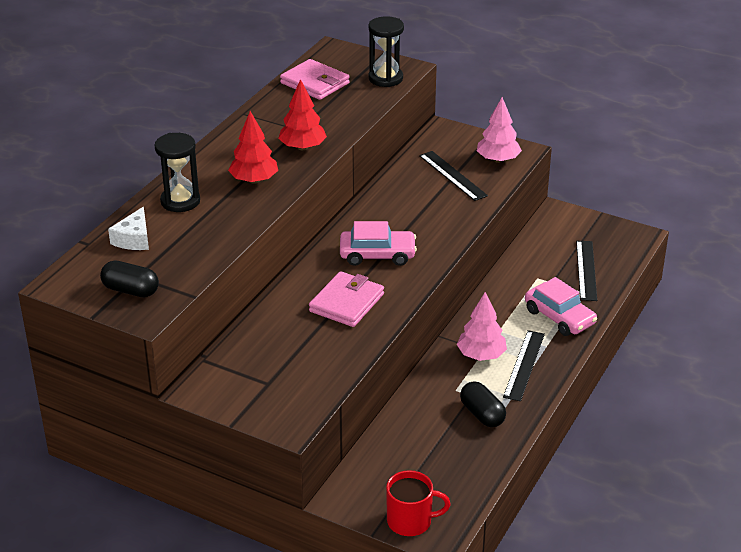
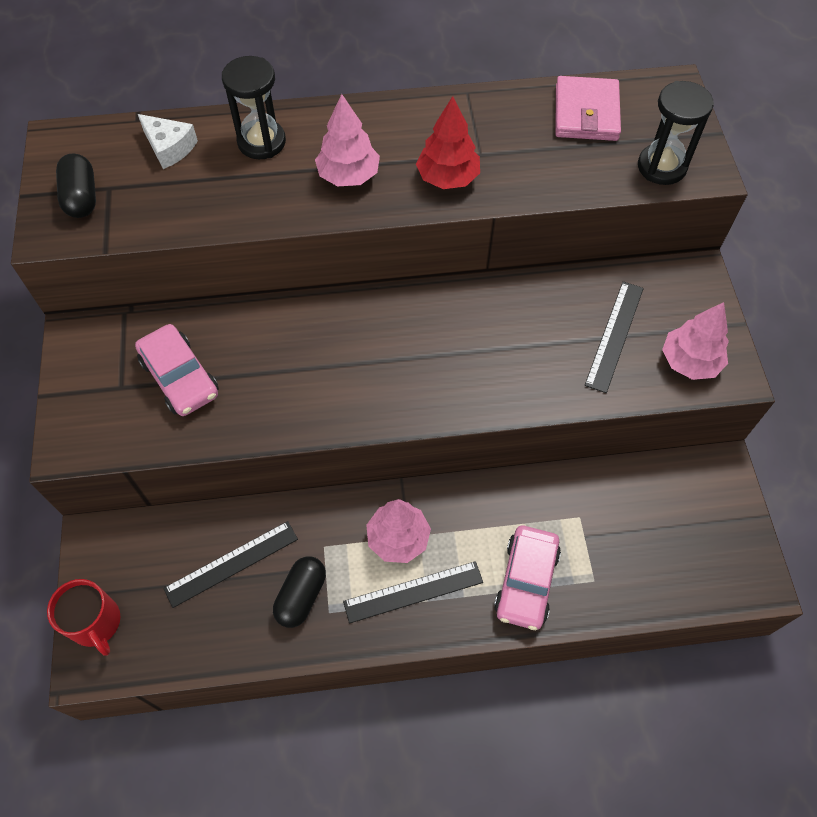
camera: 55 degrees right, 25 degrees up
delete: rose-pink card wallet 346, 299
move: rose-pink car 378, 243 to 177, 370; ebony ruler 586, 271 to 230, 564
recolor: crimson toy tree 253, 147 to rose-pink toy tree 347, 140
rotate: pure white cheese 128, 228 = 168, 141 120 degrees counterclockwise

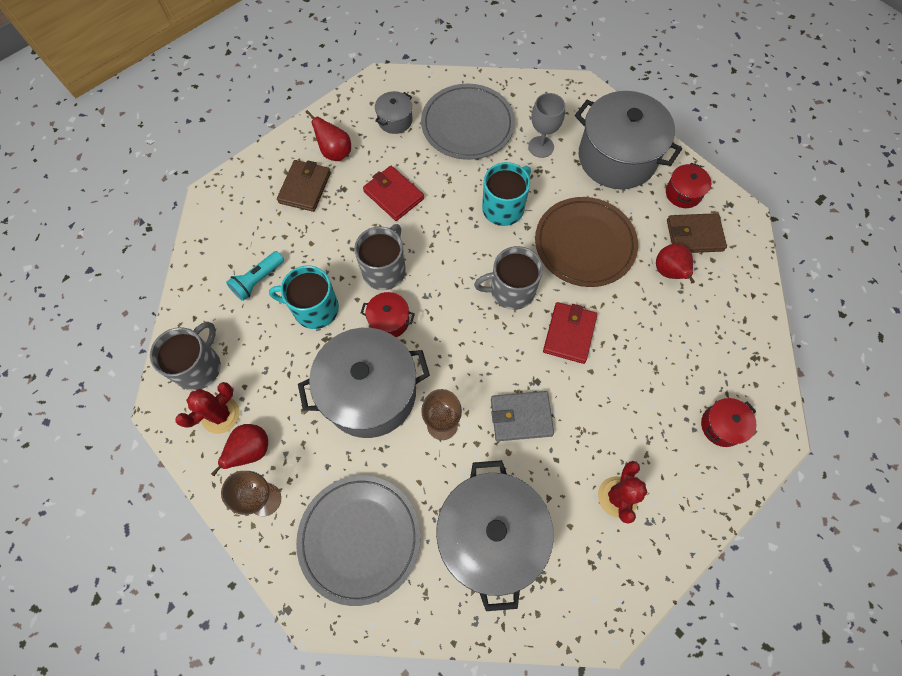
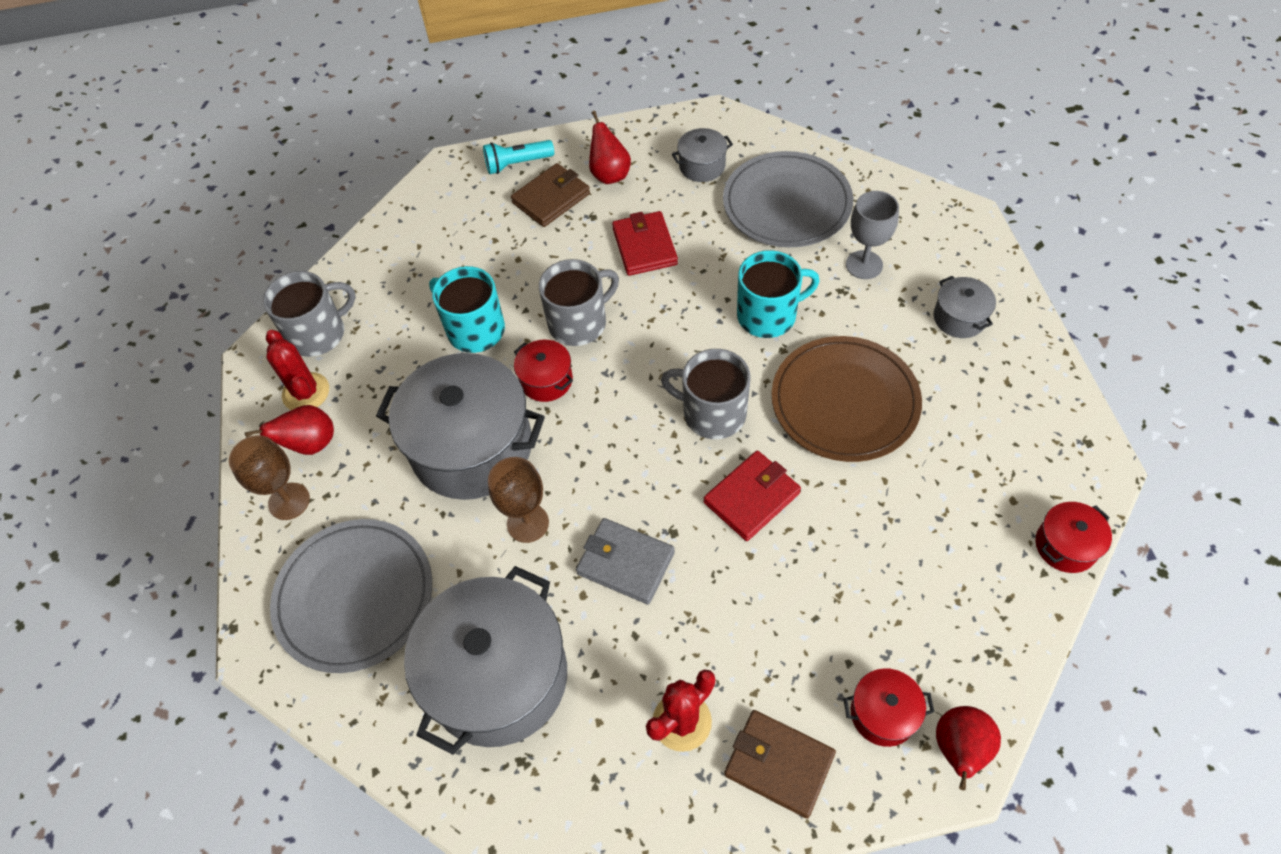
camera: 35 degrees right, 10 degrees down
move: teal flashlight 255, 276 to 518, 157; crimson toy pear 675, 263 to 968, 748; crimson stockpot 688, 185 to 1074, 537; russet card wallet 697, 233 to 780, 764
rotate: crimson saguaro cactus 207, 408 = 297, 370 75 degrees clockwise
resize: grey stockpot 628, 140 = 965, 307 x0.45

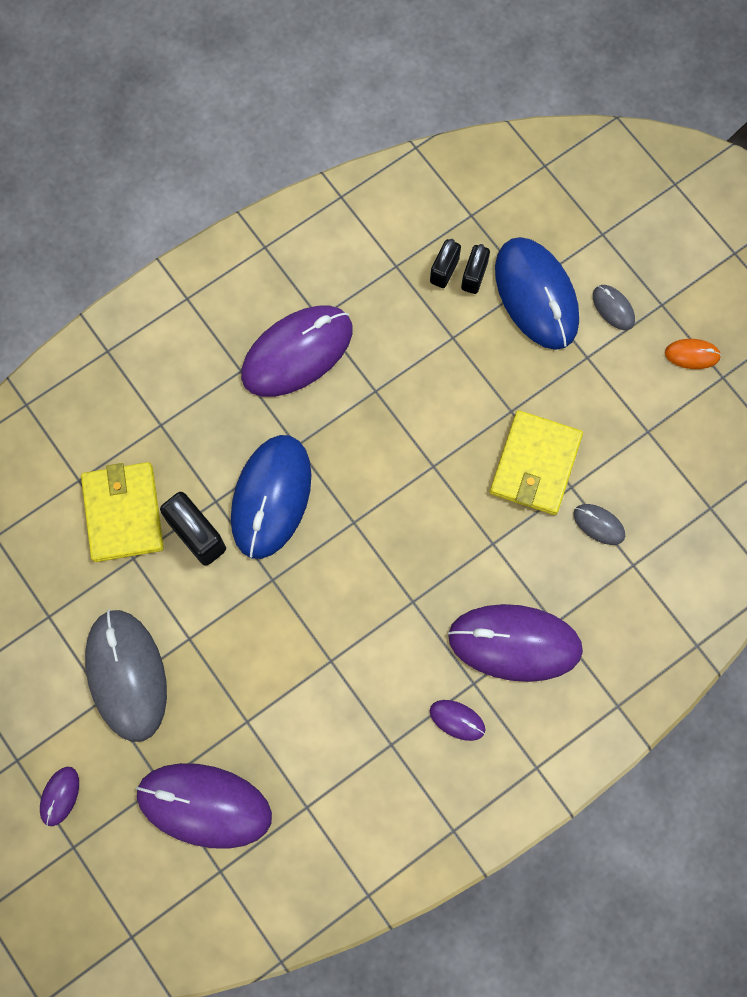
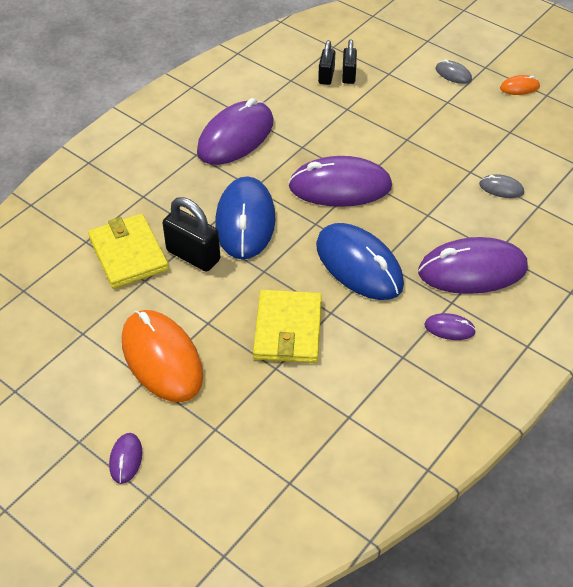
camera: 15 degrees left, 25 degrees down
move: royal purple mouse 204, 806 to 340, 181; bright yellow card wallet 536, 462 to 287, 326; cobalt mouse 537, 293 to 360, 261
recolor: grey mouse 126, 675 to orange-coloured mouse 162, 356

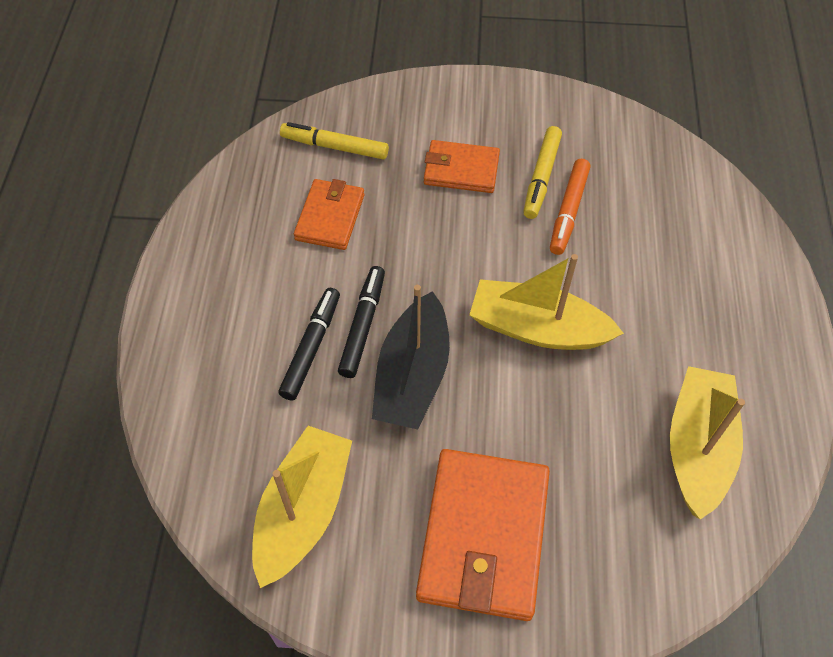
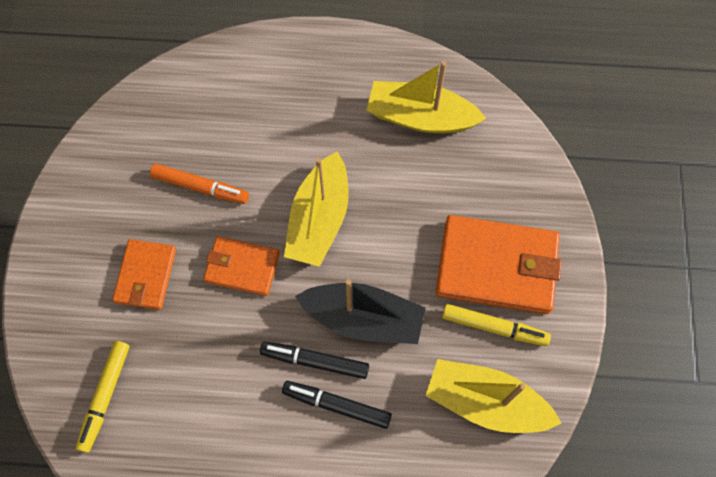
camera: 90 degrees left, 10 degrees up
move: orange-coloured card wallet 329, 214 to 241, 266; bright yellow felt pen 542, 172 to 496, 325

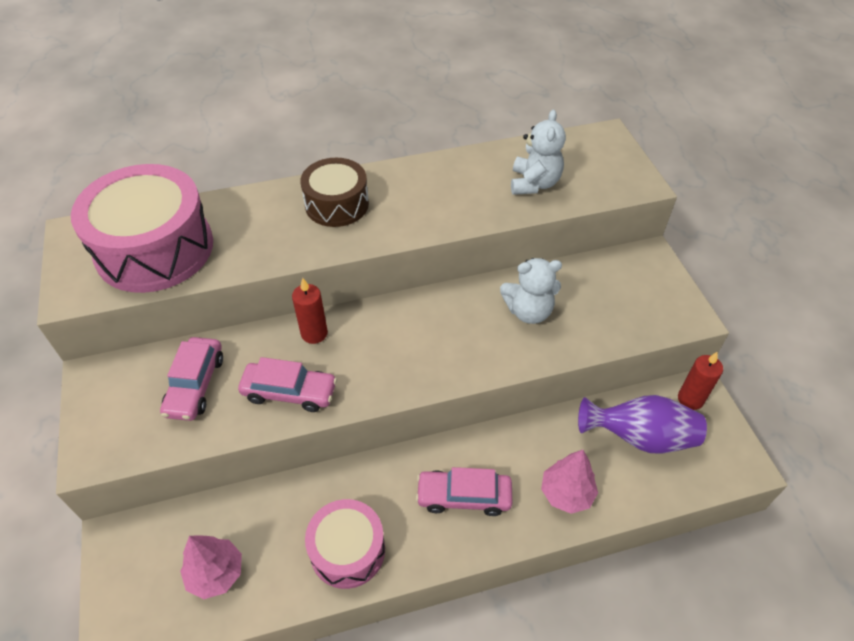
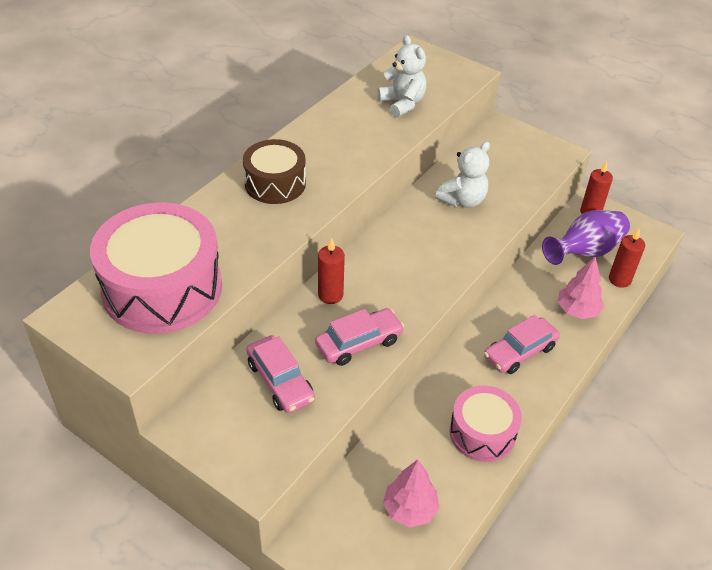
camera: 40 degrees left, 5 degrees down
insert: crimson pillar candle 627, 258

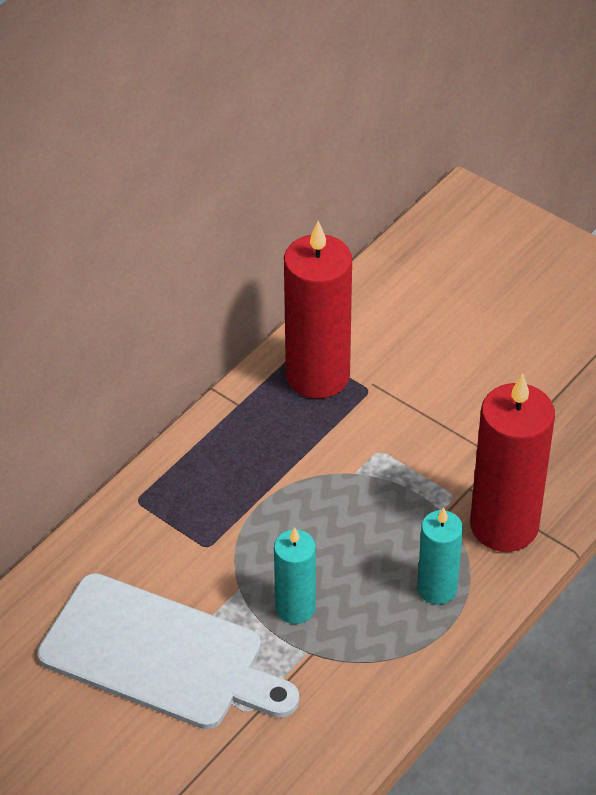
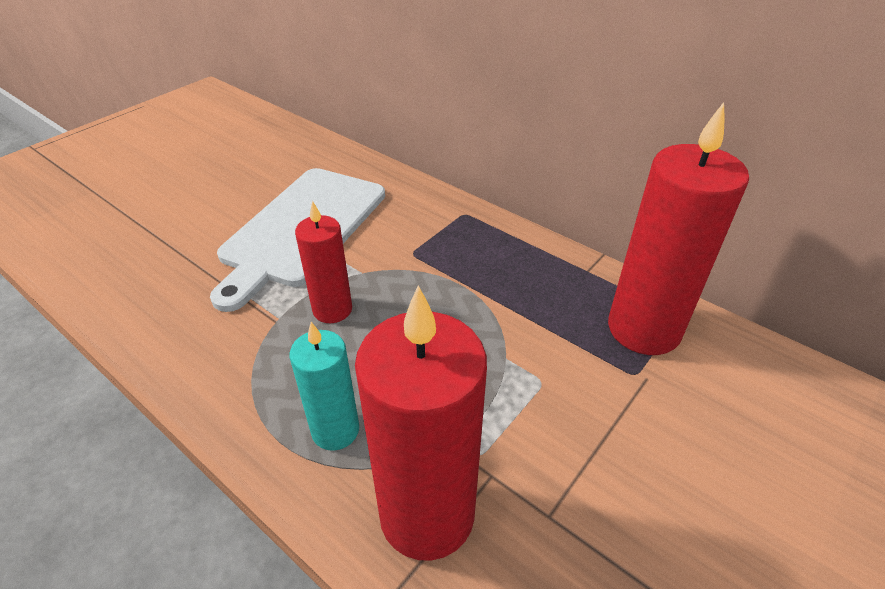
camera: 90 degrees right, 5 degrees down
recolor: teal pillar candle 295, 575 to crimson pillar candle 323, 262

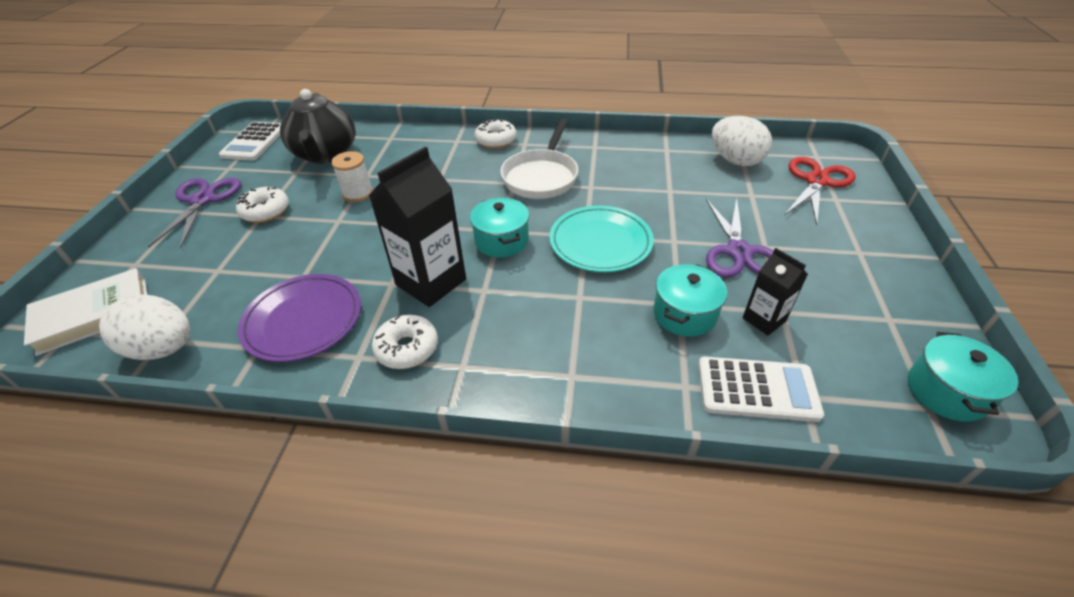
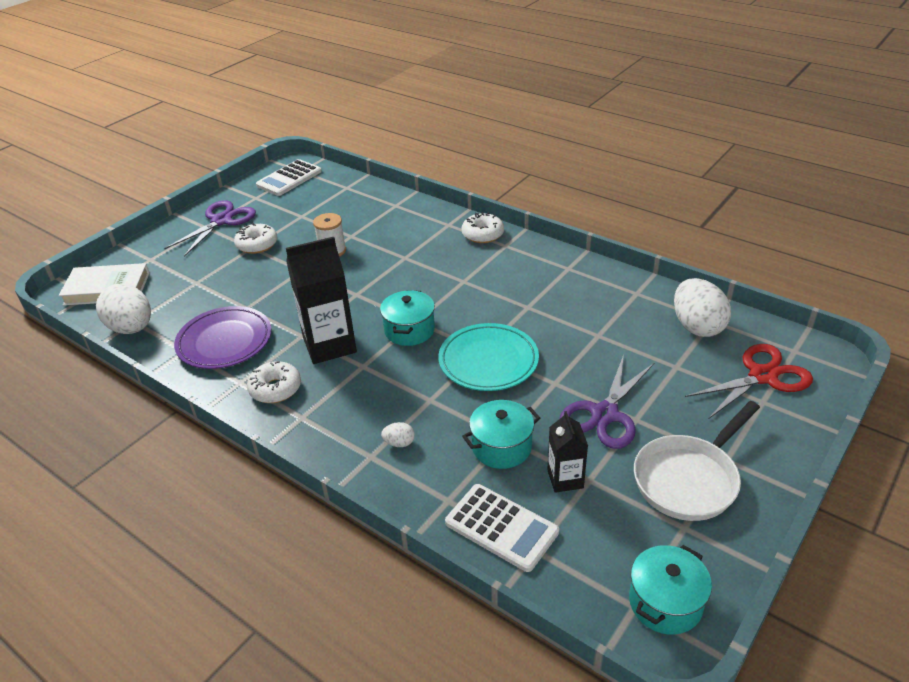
camera: 30 degrees right, 5 degrees down
delete: ebony teapot 318, 126
insert: pure white toy egg 398, 434
move: pure white skillet 539, 159 to 697, 461

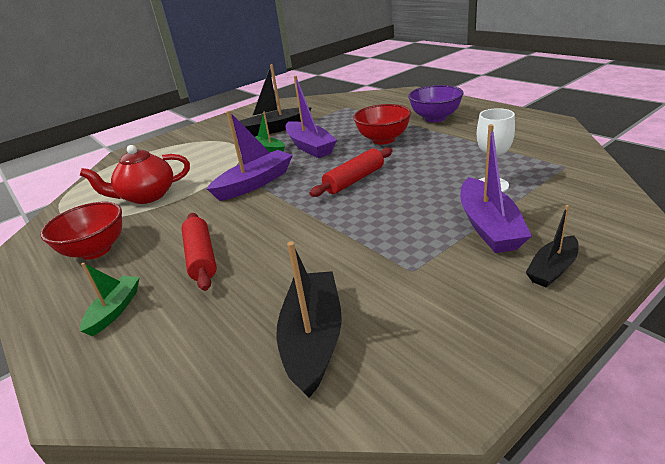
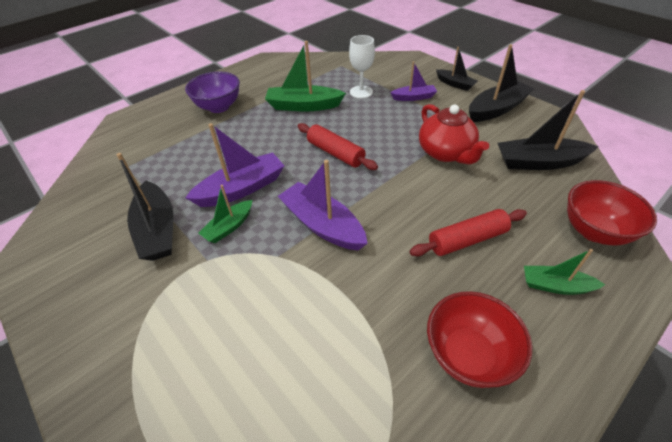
camera: 95 degrees left, 15 degrees up
insert: green boat 305, 76; ebony boat 501, 83
move: crimson teapot 135, 174 to 454, 134; crimson bowl 382, 124 to 612, 212
resize: royal purple boat 496, 188 = 413, 81 x0.59

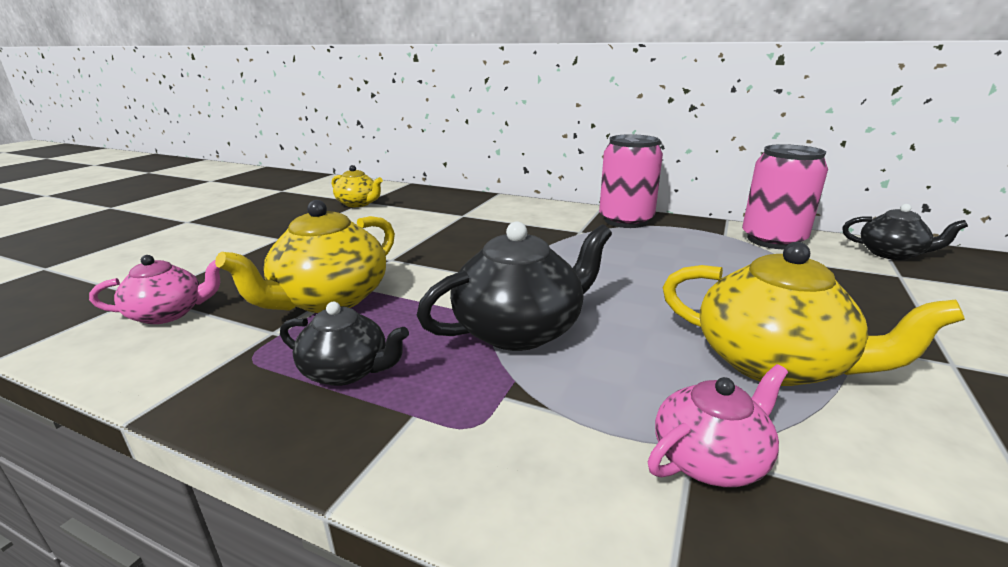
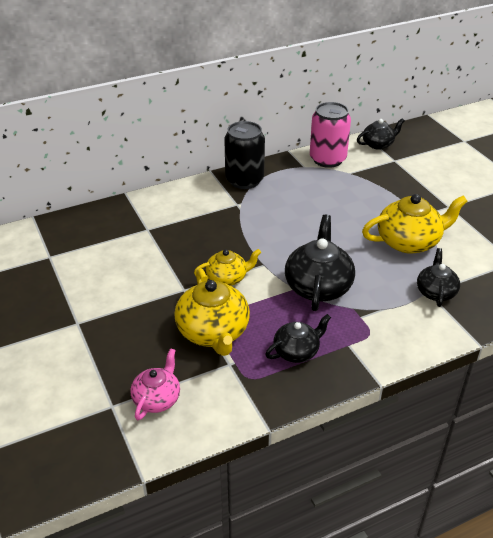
camera: 50 degrees left, 15 degrees up
move: bright yellow teapot 357, 186 to 227, 267
recolor: rose-pink soda can 631, 181 to ebony soda can 244, 155; rose-pink teapot 718, 425 to ebony teapot 438, 277

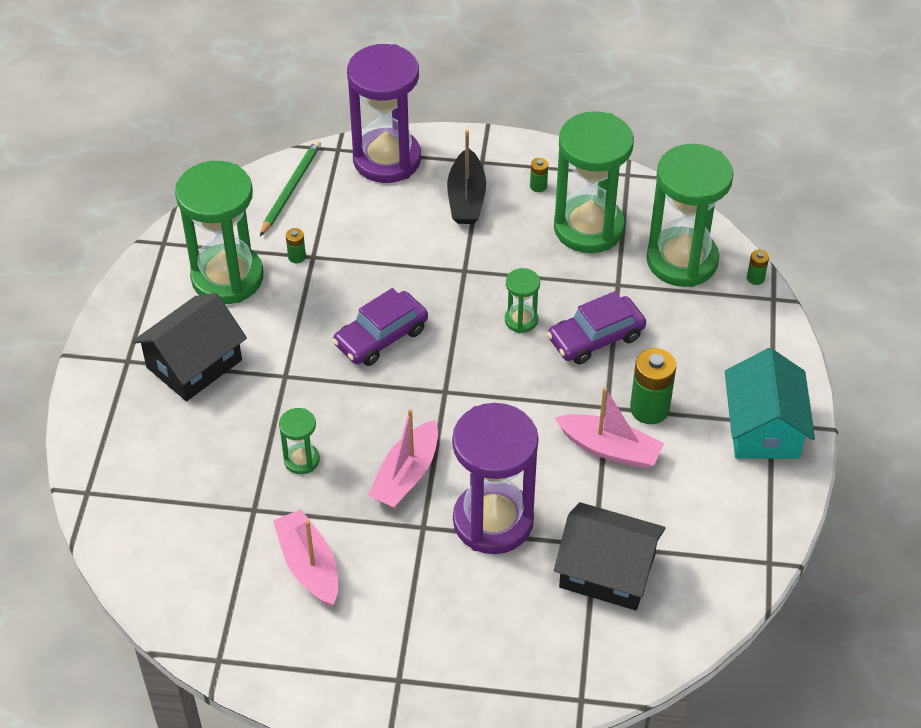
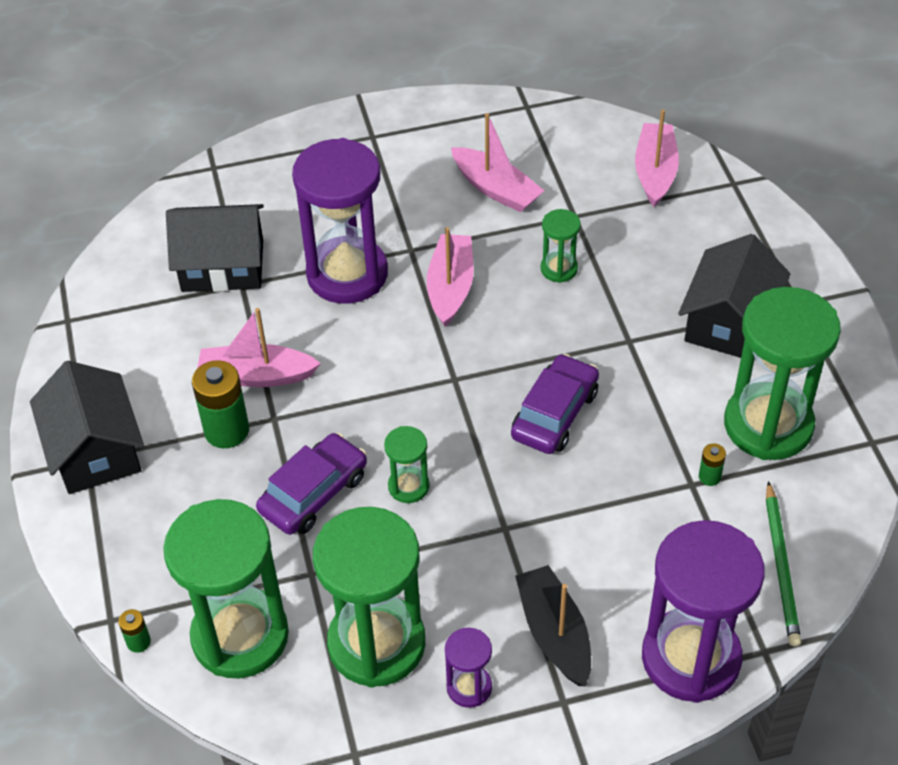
camera: 160 degrees right, 0 degrees up
insert: rose-pink boat 657, 158
replace: green battery 539, 175 to royal purple sandglass 468, 668
recolor: teal house 770, 403 to ebony house 87, 427

